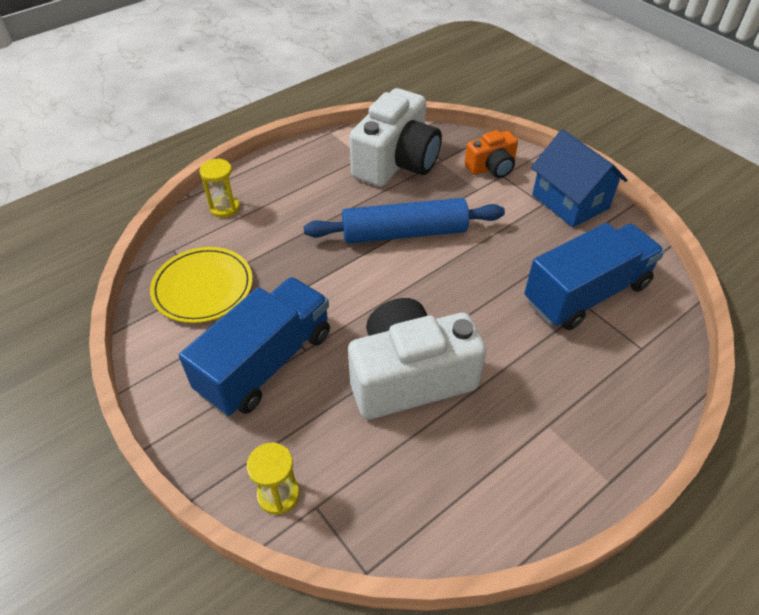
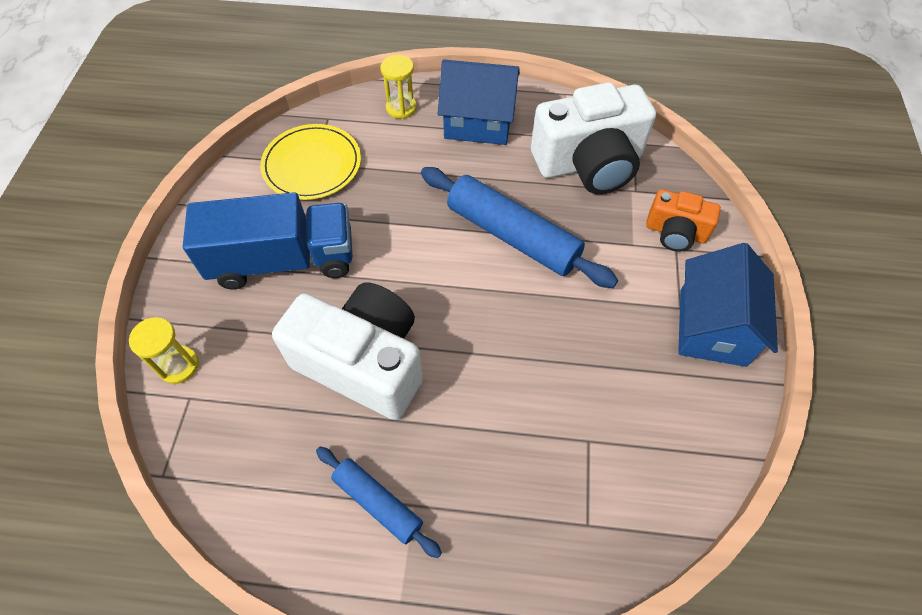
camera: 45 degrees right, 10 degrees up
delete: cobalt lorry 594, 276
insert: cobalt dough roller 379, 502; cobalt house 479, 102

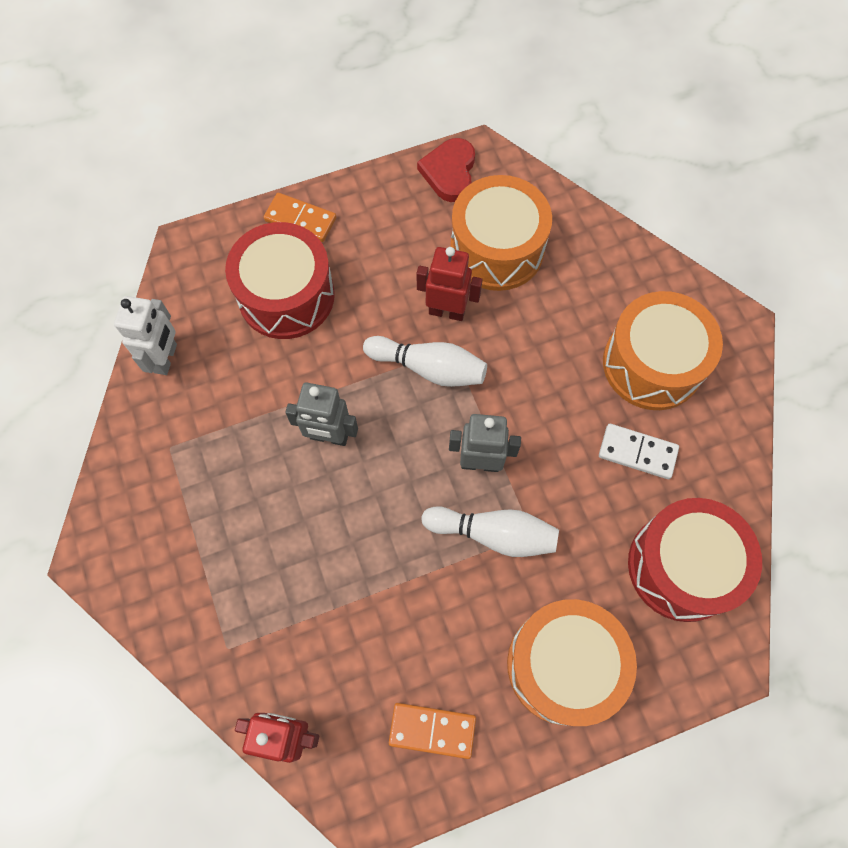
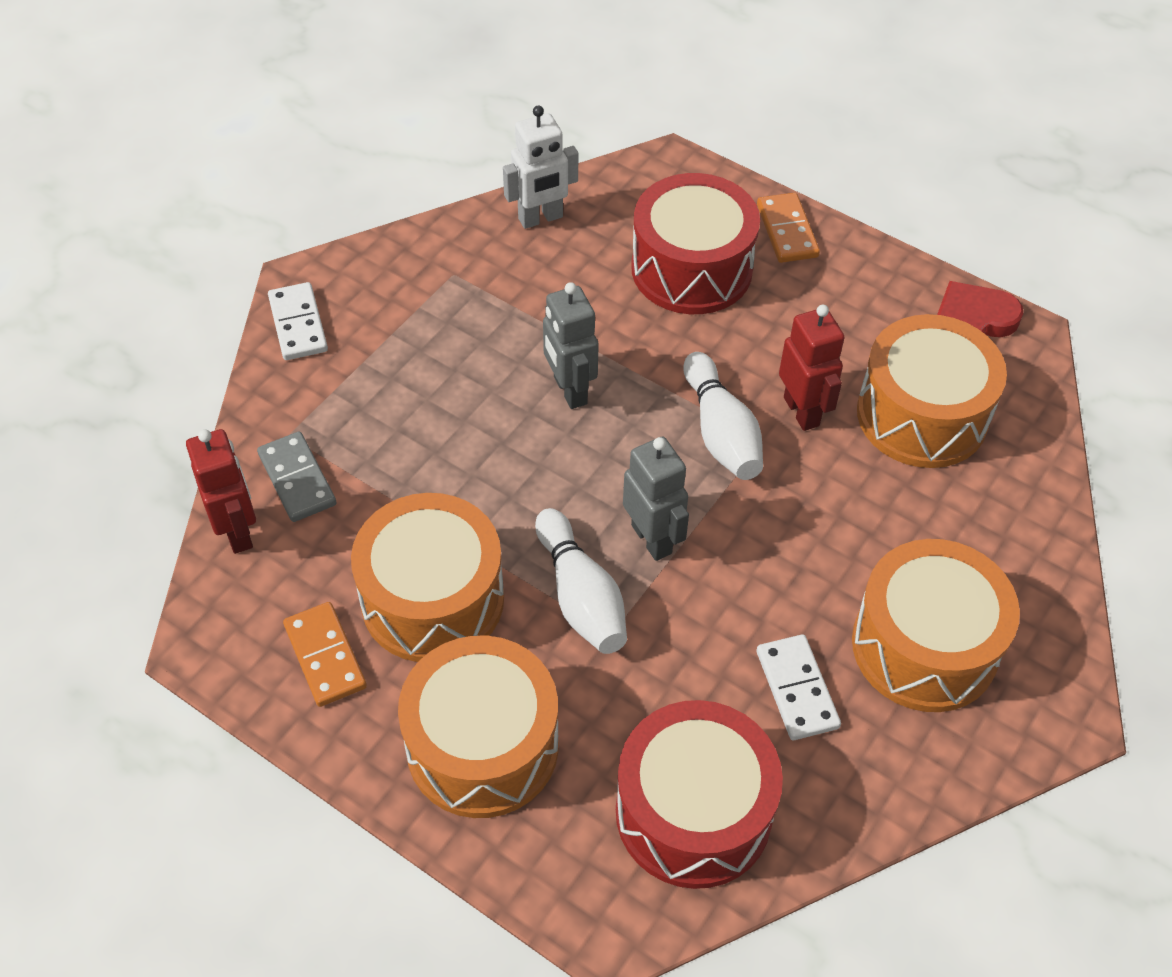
camera: 55 degrees right, 15 degrees down
insert: grey domino piece 296, 477; pure white domino piece 298, 321; orange-coloured snare drum 427, 577

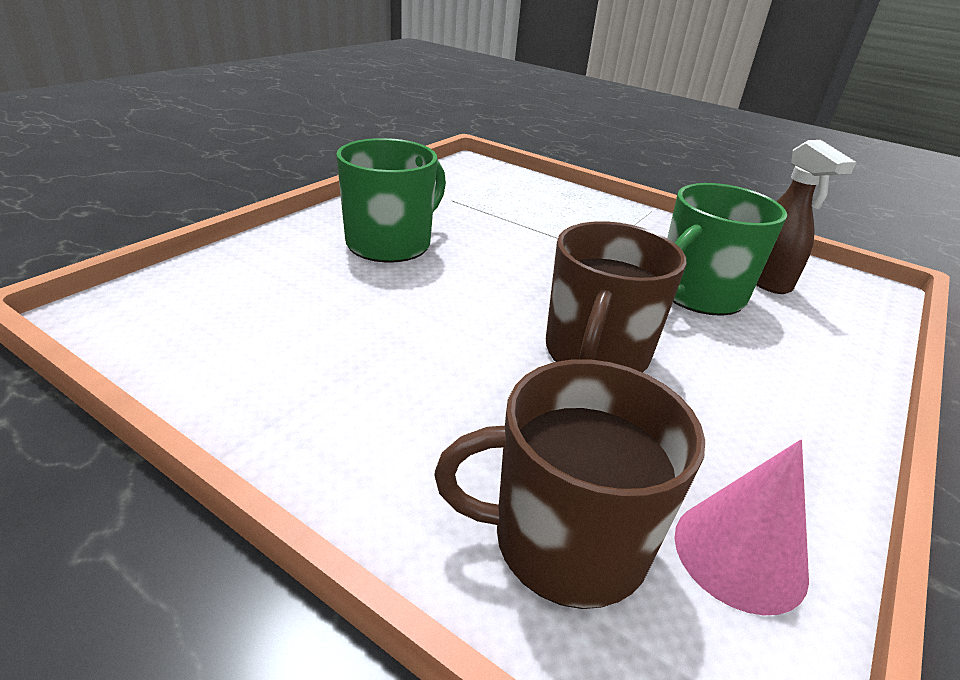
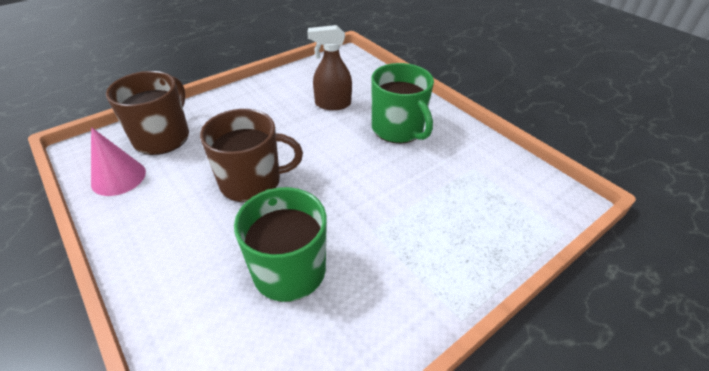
camera: 110 degrees right, 10 degrees up
move: russet spray bottle 806, 217 to 329, 67
rotate: russet coffee mug 616, 297 = 251, 155 135 degrees clockwise

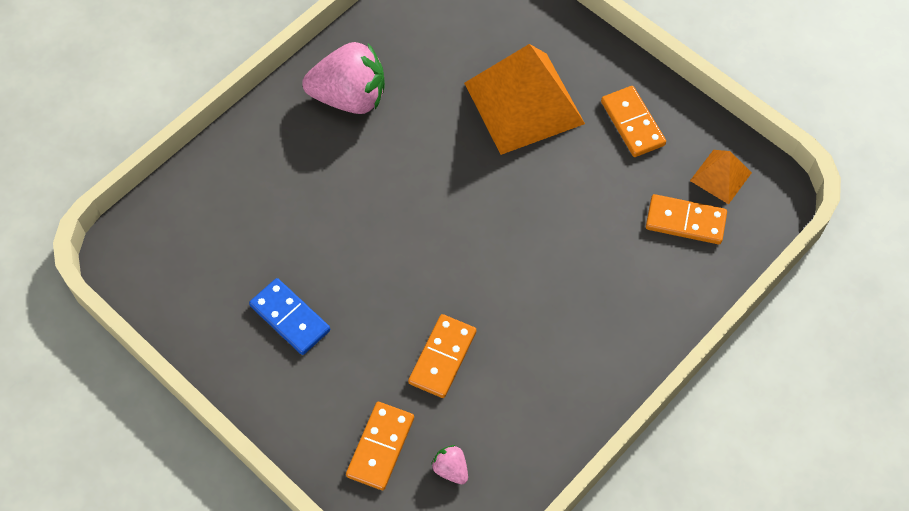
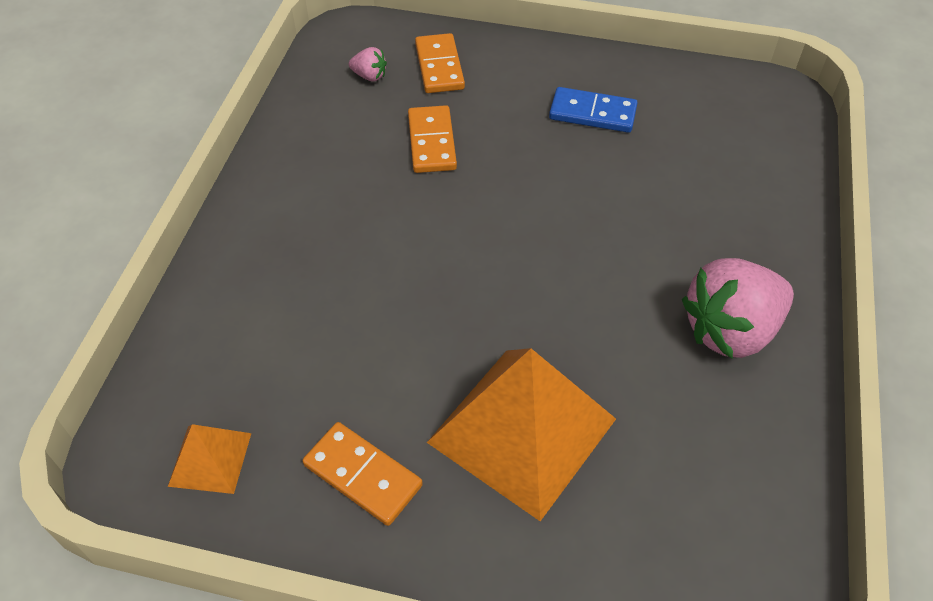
camera: 150 degrees right, 10 degrees down
delete: orange-coloured domino piece 686, 219

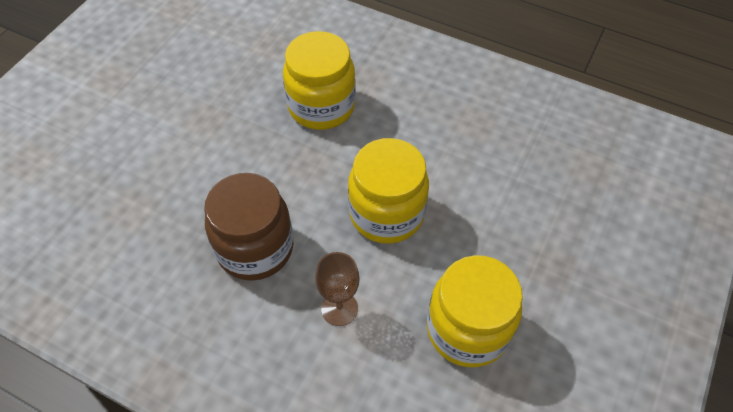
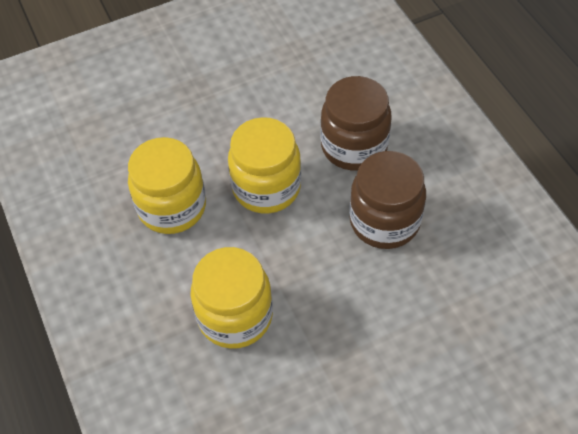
camera: 140 degrees left, 0 degrees up
move: bright yellow jam jar 475, 311 to 167, 185
replace: russet goblet 337, 289 to russet jam jar 356, 123

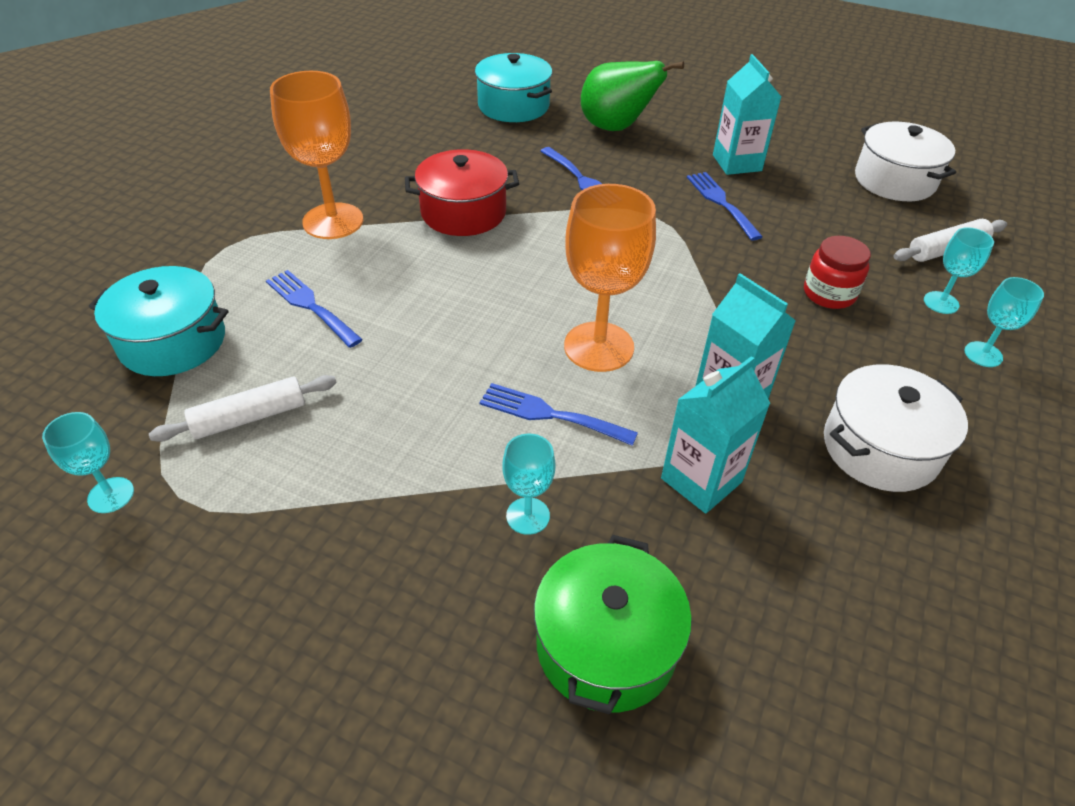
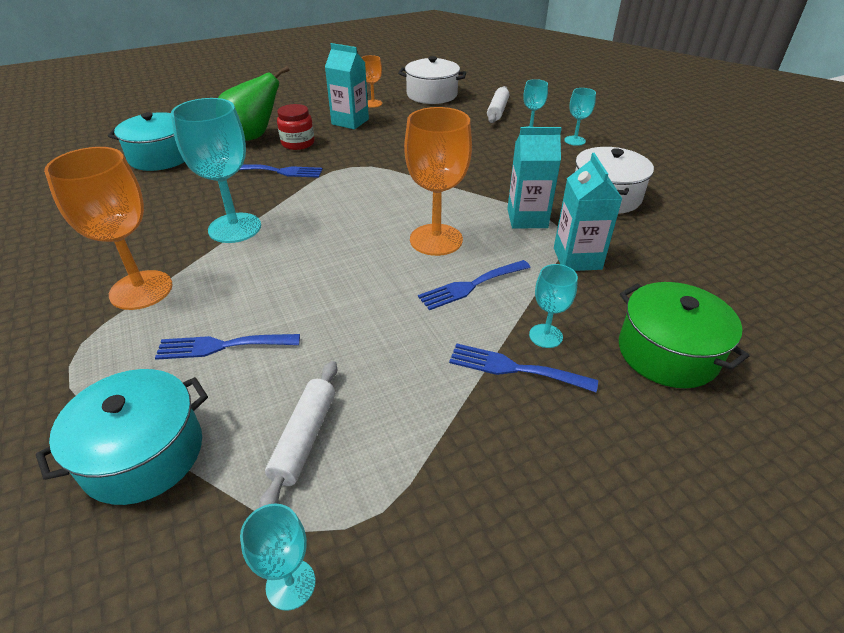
camera: 50 degrees left, 5 degrees down
insert: orange-coloured goblet 371, 81
move: cobalt fork 725, 206 to 523, 368; crimson jam jar 837, 272 to 296, 127
replace: crimson stockpot 462, 192 to teal goblet 216, 170

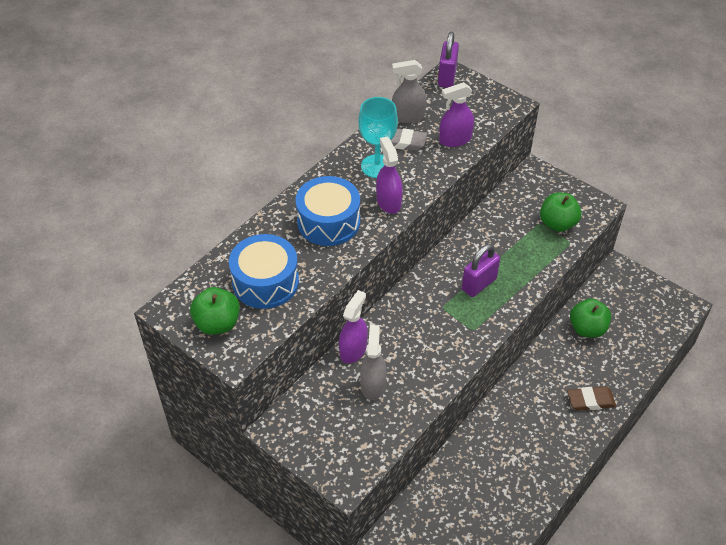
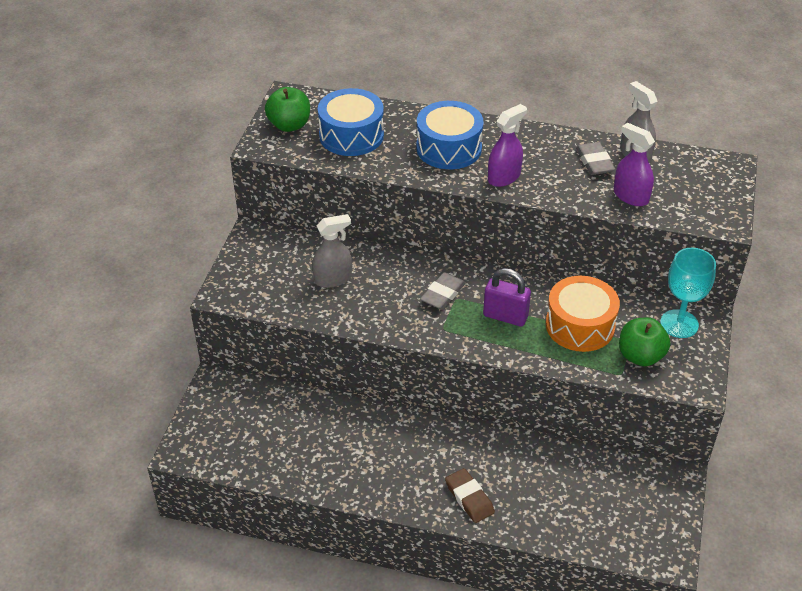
camera: 65 degrees right, 5 degrees down
delete: royal purple spray bottle 353, 326; royal purple lock 448, 60; green apple fruit 590, 318
insert: grey eraser 443, 291; orange-coloured snare drum 583, 314
move: teal goblet 378, 137 to 688, 293

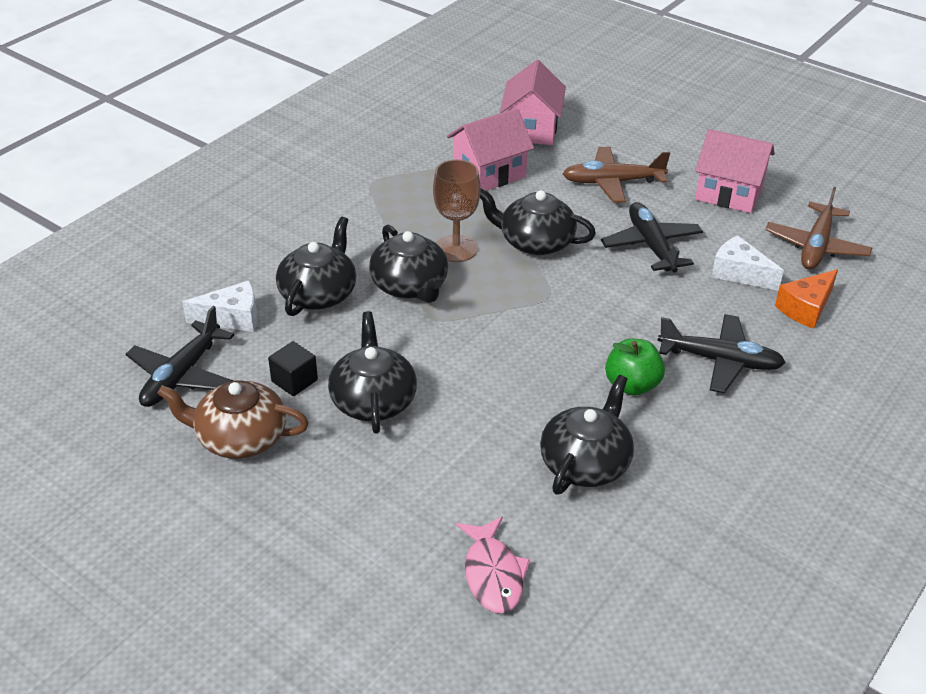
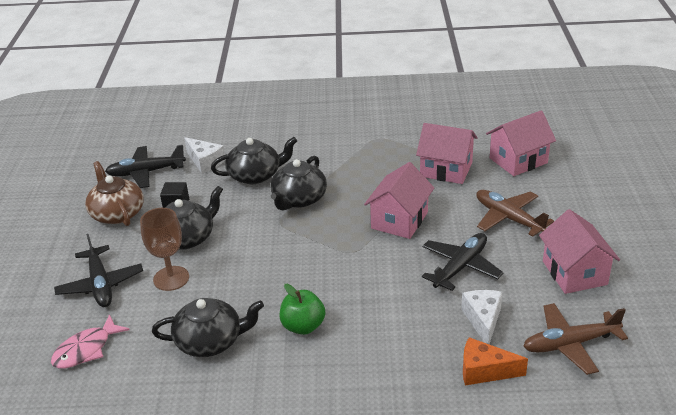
camera: 55 degrees right, 5 degrees down
move: russet goblet 457, 210 to 164, 249; ebony plane 721, 353 to 98, 270
replace: ebony teapot 538, 221 to rose-pink house 399, 200

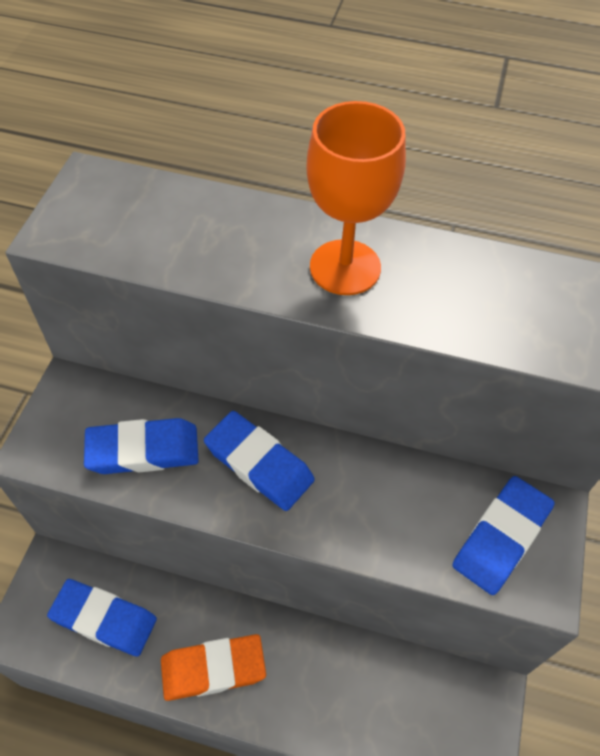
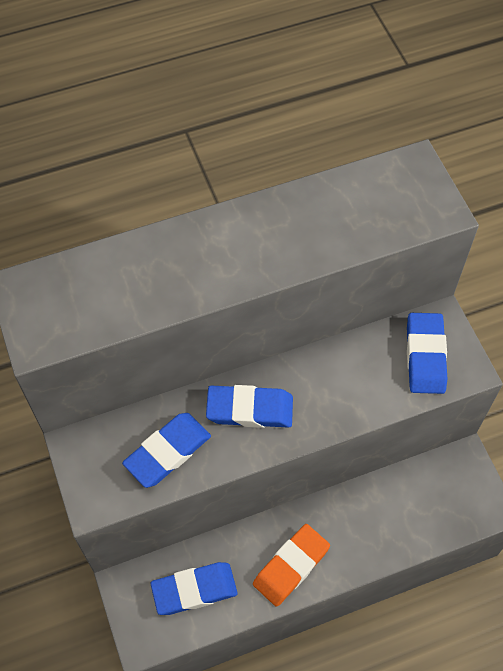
camera: 35 degrees left, 5 degrees up
delete: orange-coloured goblet 356, 198

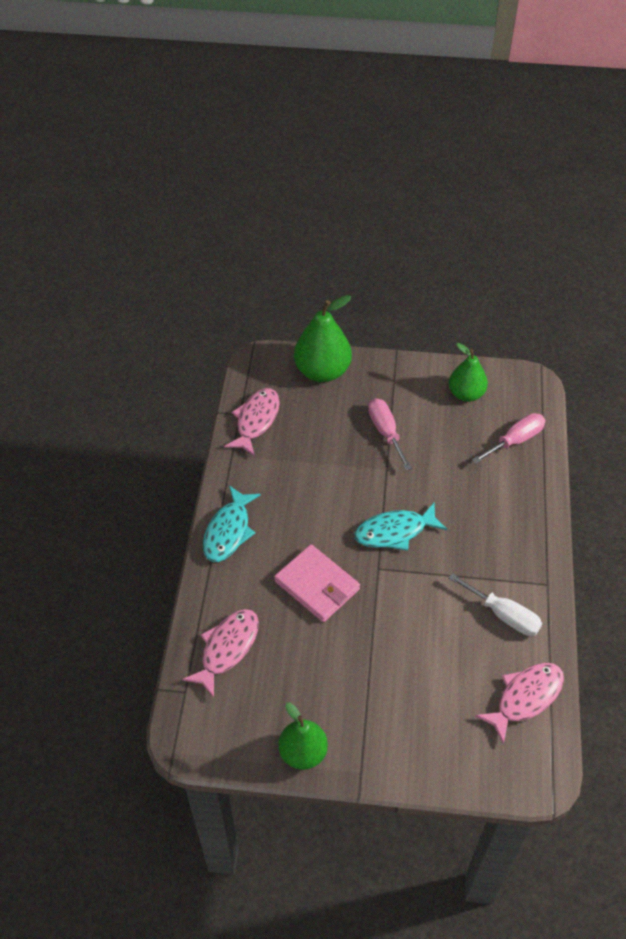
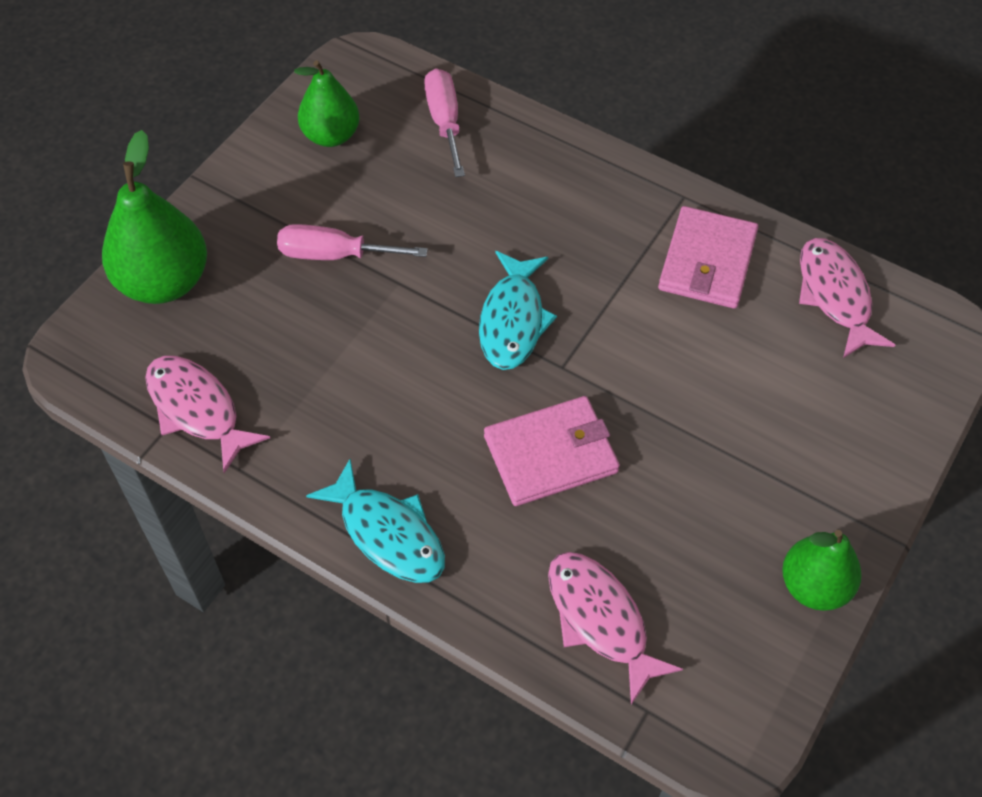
camera: 65 degrees left, 5 degrees up
replace: pure white hand screwdriver 495, 604 to rose-pink card wallet 708, 257

